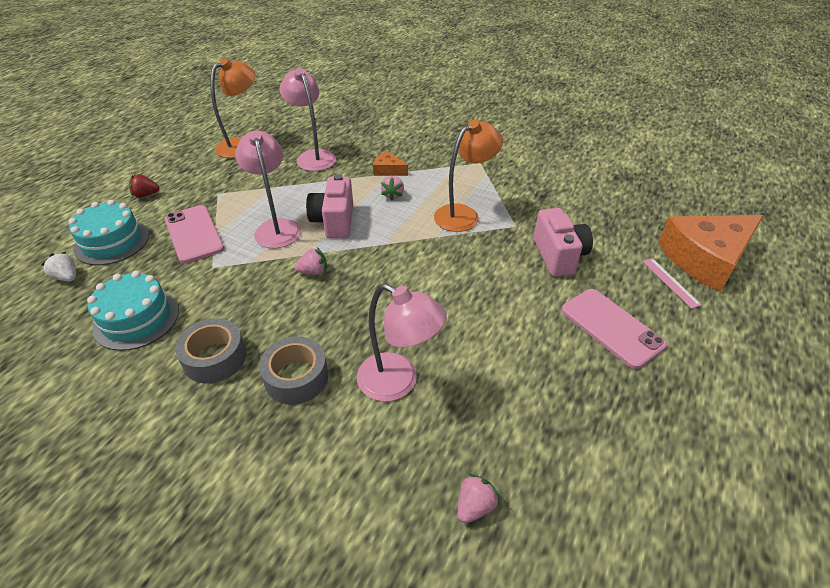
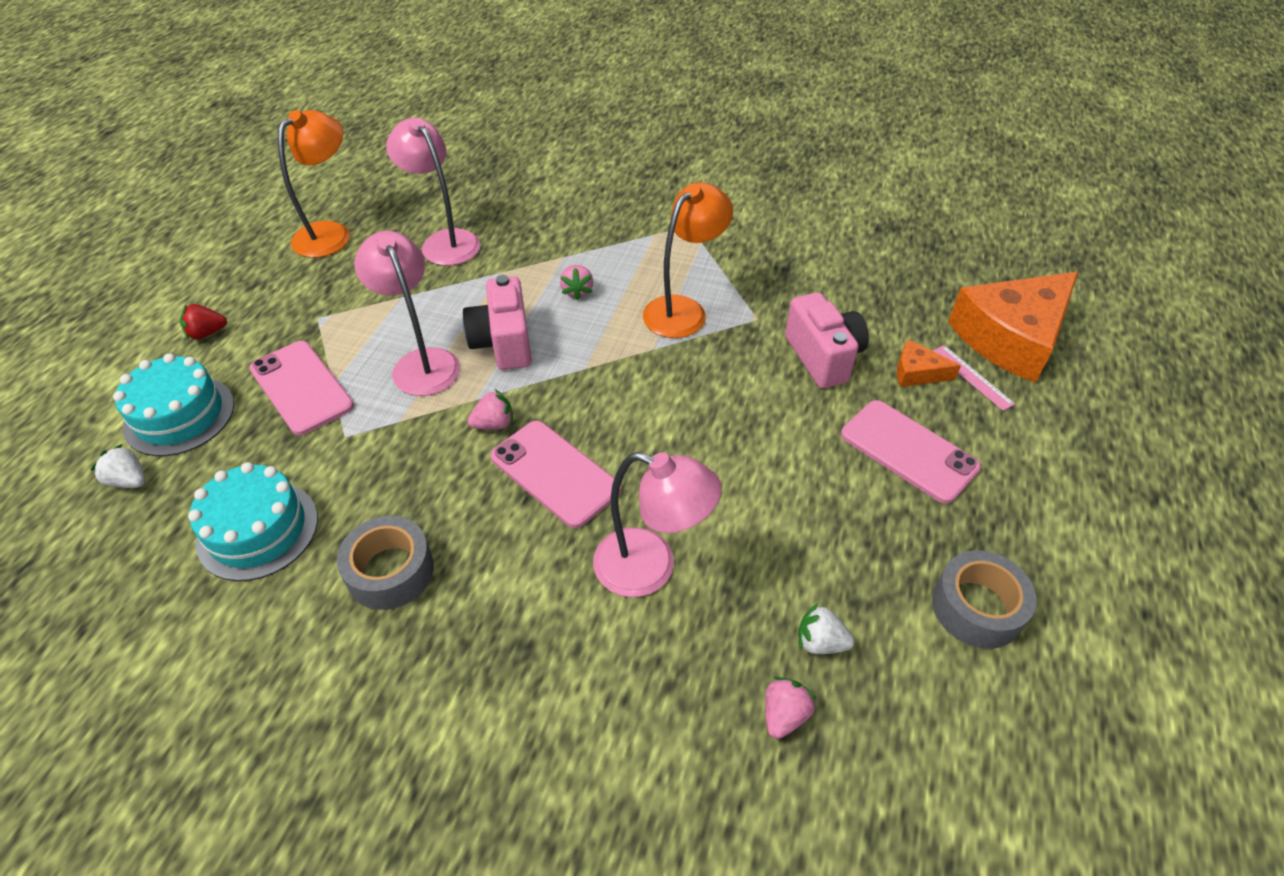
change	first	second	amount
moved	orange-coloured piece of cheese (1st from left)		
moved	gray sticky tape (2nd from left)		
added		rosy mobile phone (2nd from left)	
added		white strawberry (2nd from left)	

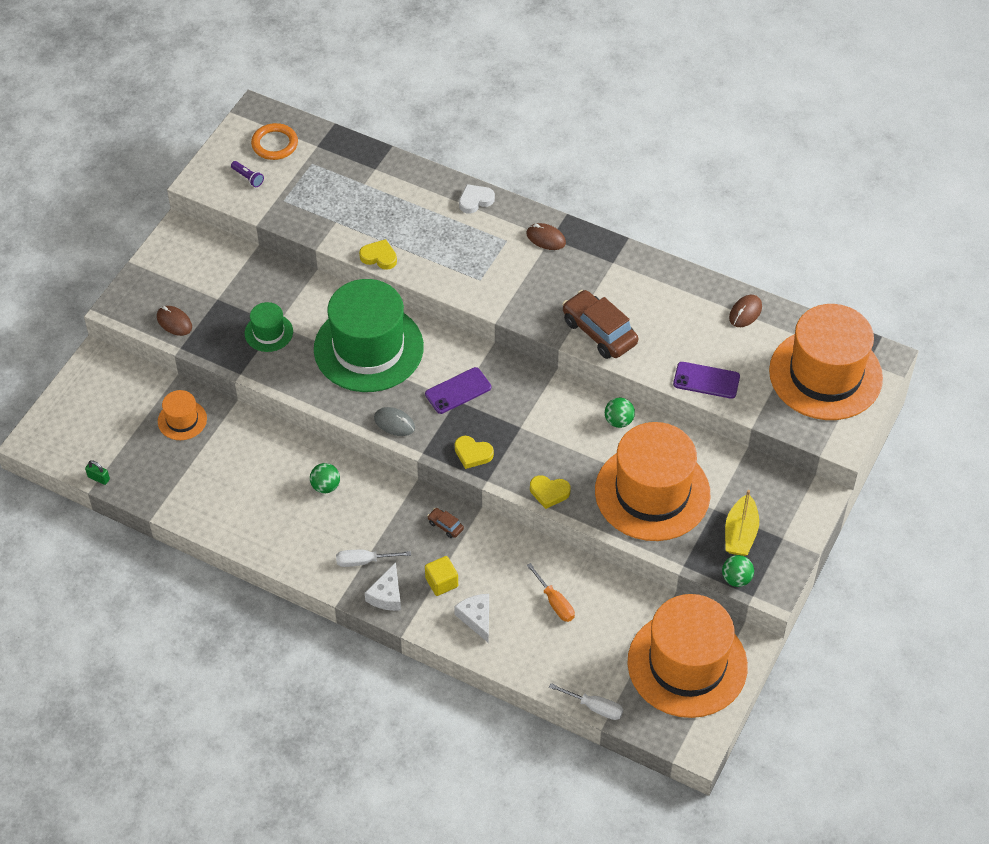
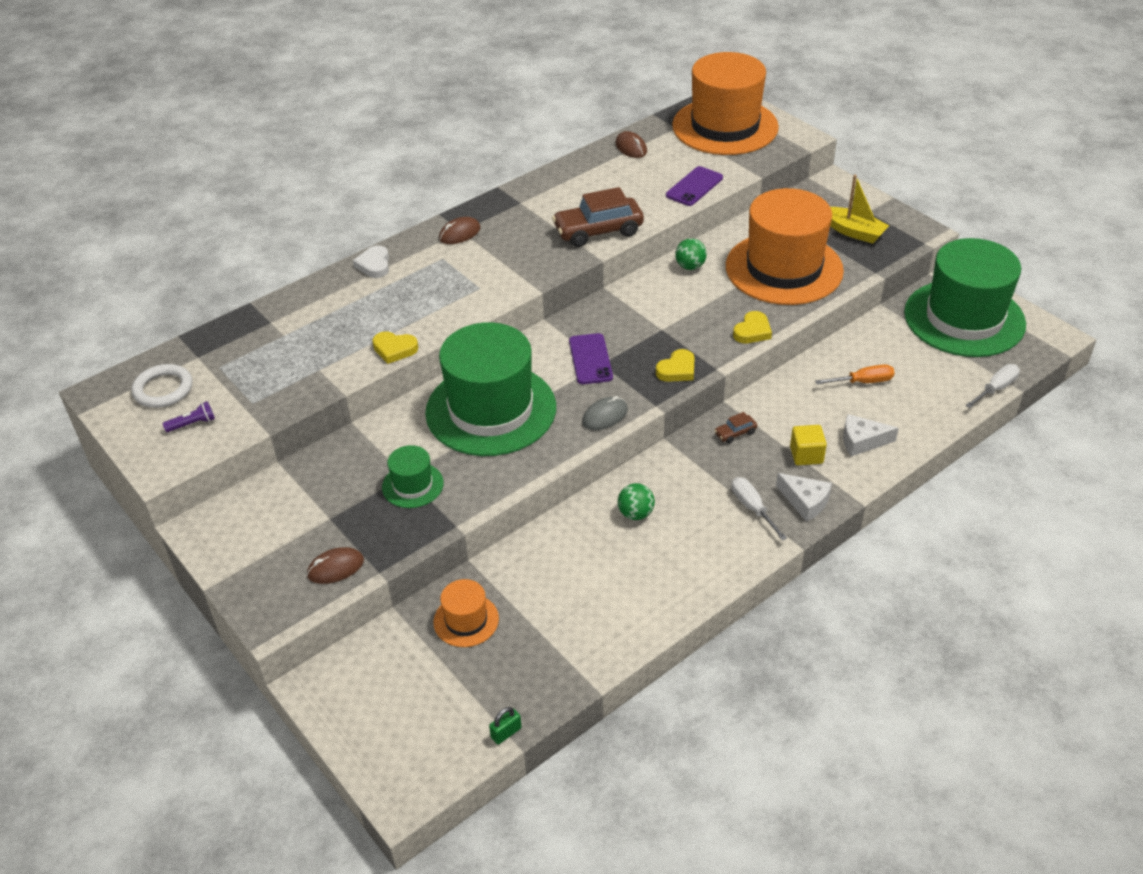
change	first	second	amount
recoloured	orange-coloured ring	white ring	
turned	golden heart shape (1st from left)		120 degrees counterclockwise
turned	white hand screwdriver (1st from left)		135 degrees clockwise
removed	leaf-green sphere (3rd from left)		
recoloured	orange-coloured tall hat (3rd from left)	leaf-green tall hat (3rd from left)	

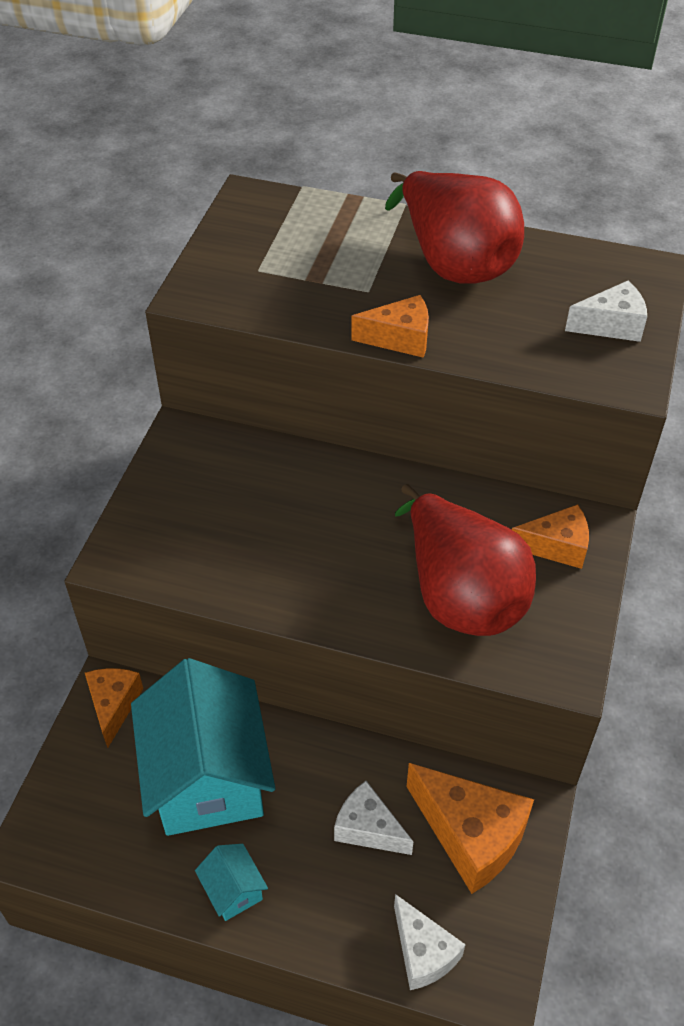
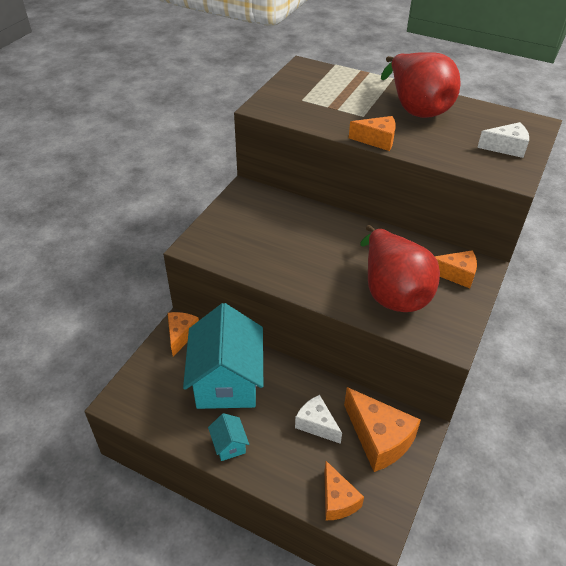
change	first	second	amount
recoloured	white piece of cheese (2nd from left)	orange-coloured piece of cheese (2nd from left)	

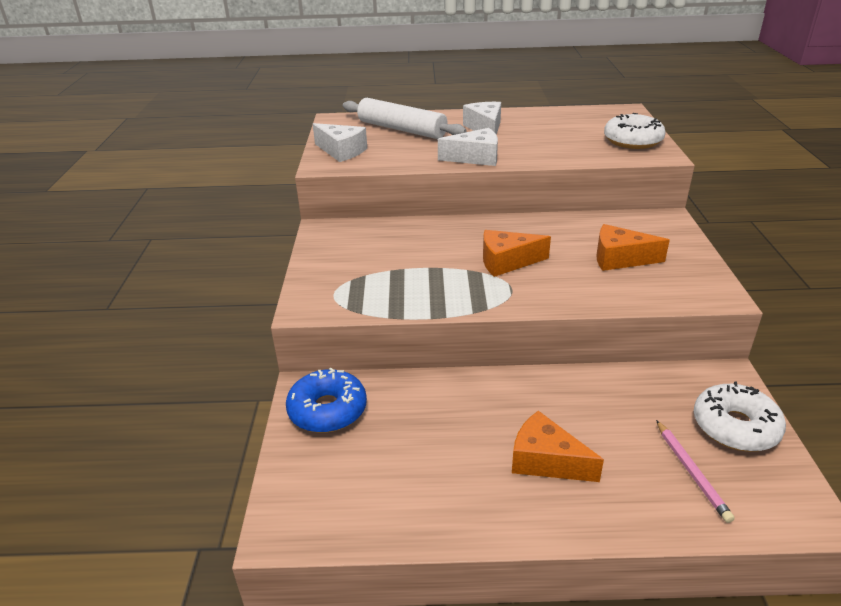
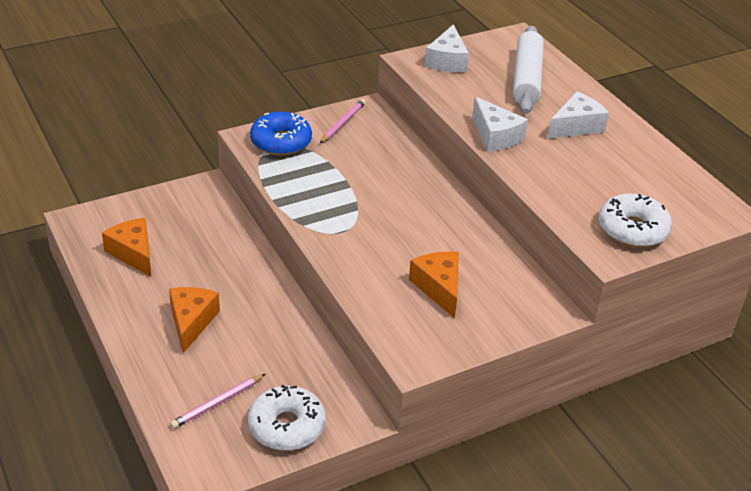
change	first	second	amount
moved	orange-coloured piece of cheese (1st from left)		
moved	royal blue donut		
added		rosy pencil (2nd from left)	

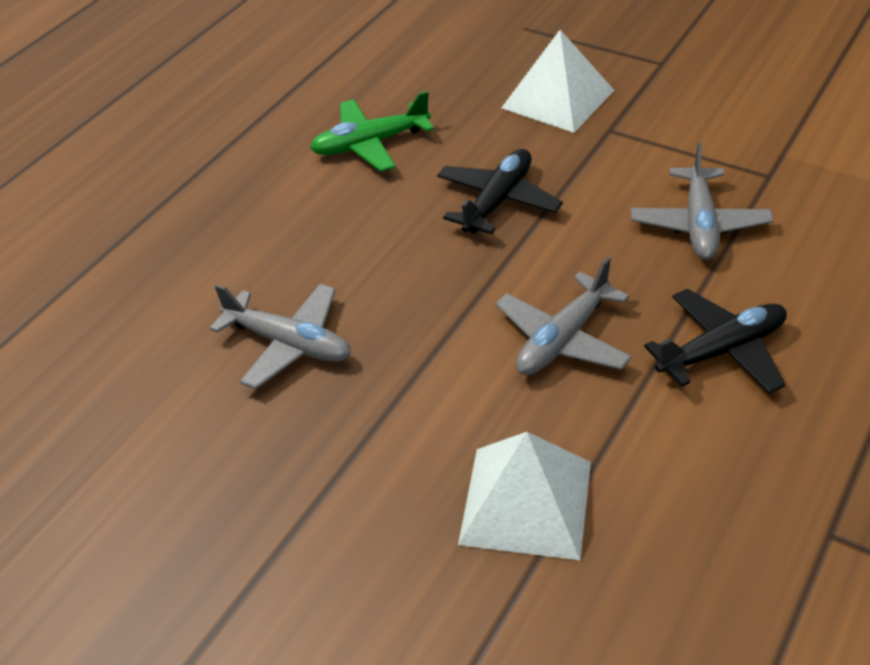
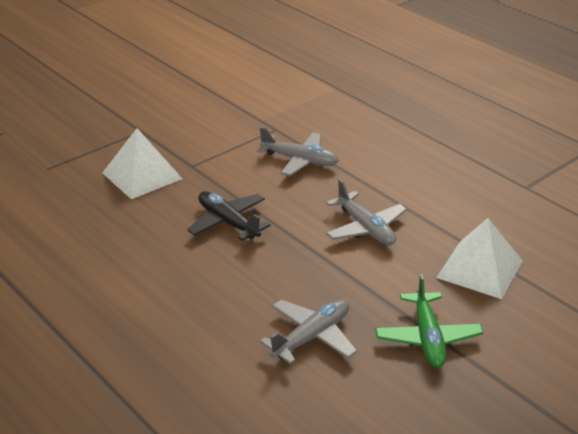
change	first	second	amount
moved	leaf-green aeroplane		
removed	black aeroplane (2nd from left)		

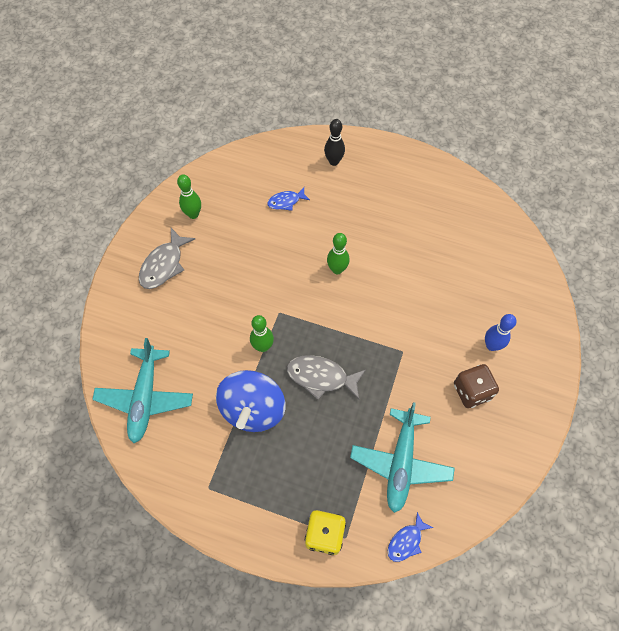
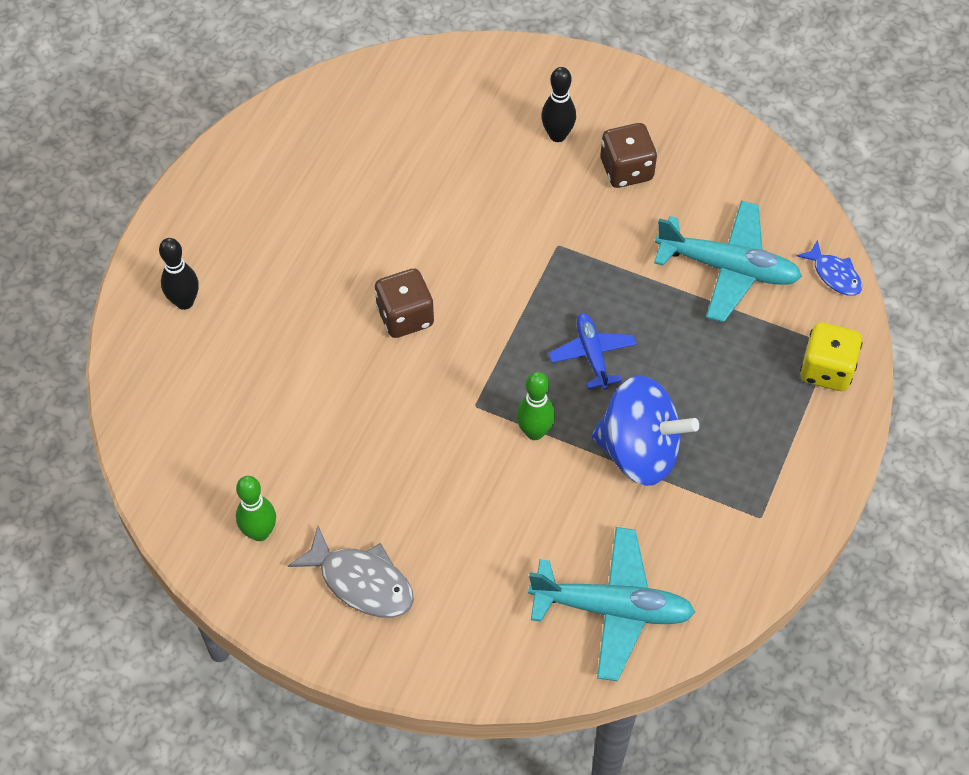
change	first	second	amount
removed	royal blue fish figure (1st from left)		
replaced	leaf-green skittle (3rd from left)	russet die (1st from left)	
recoloured	royal blue skittle	black skittle (2nd from left)	
replaced	gray fish figure (2nd from left)	royal blue aeroplane	

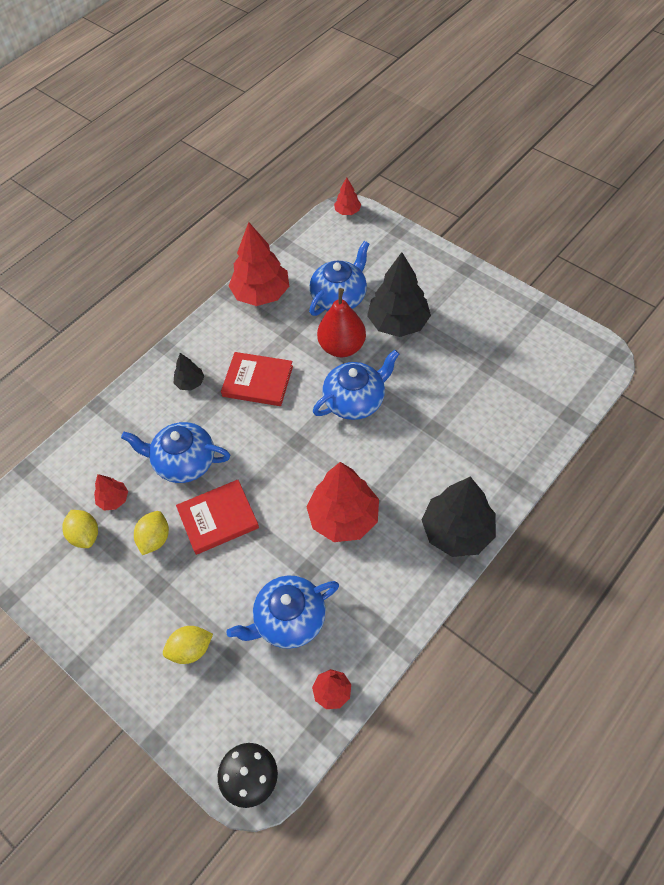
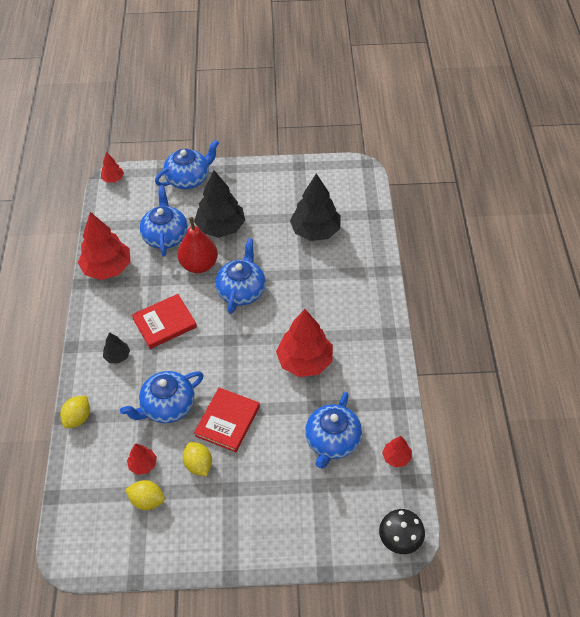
change	first	second	amount
moved	black tree (3rd from left)		
moved	golden toy lemon (3rd from left in the first image)	golden toy lemon (1st from left)	
added		royal blue teapot (3rd from left)	

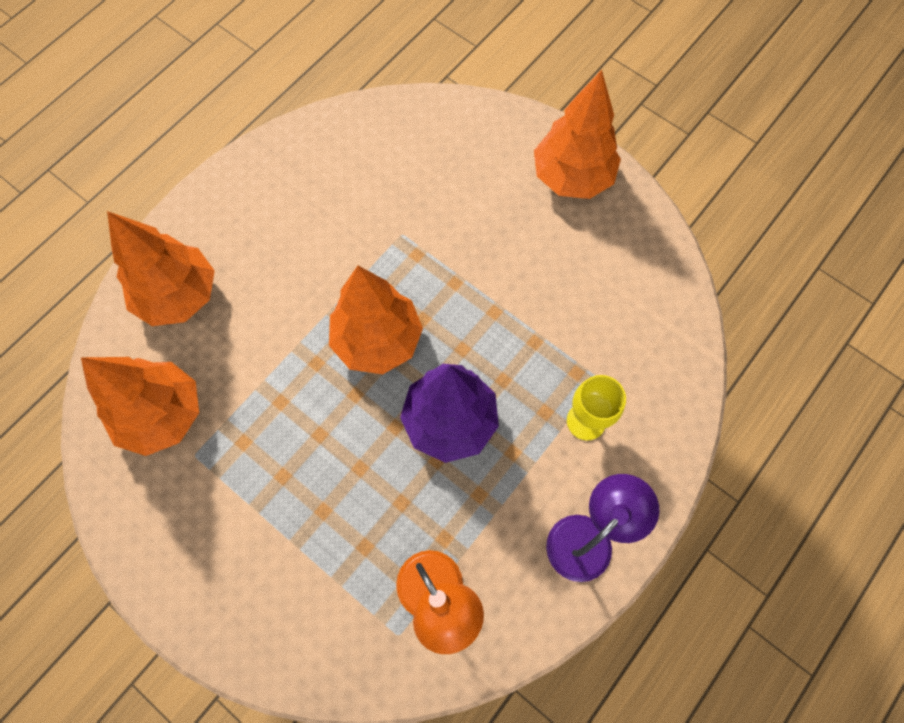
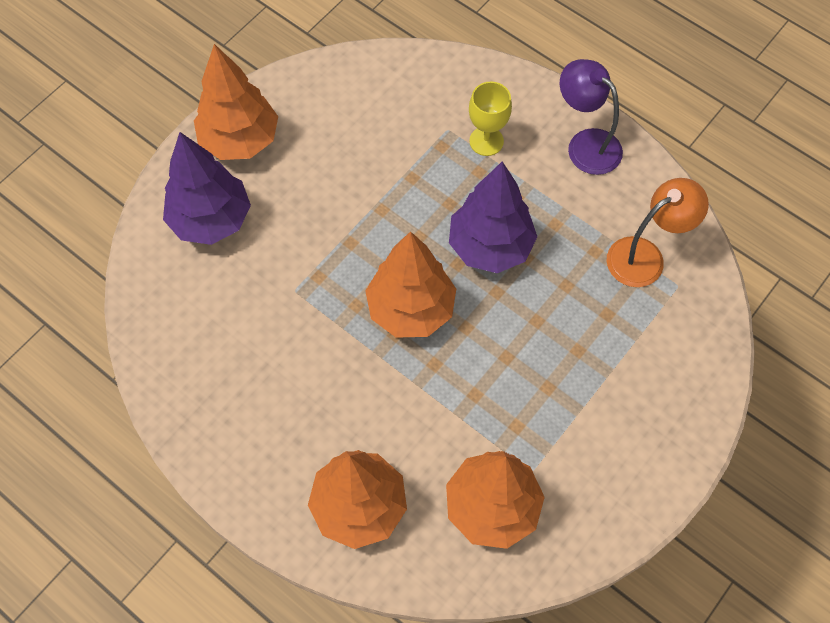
change	first	second	amount
added		purple tree (1st from left)	

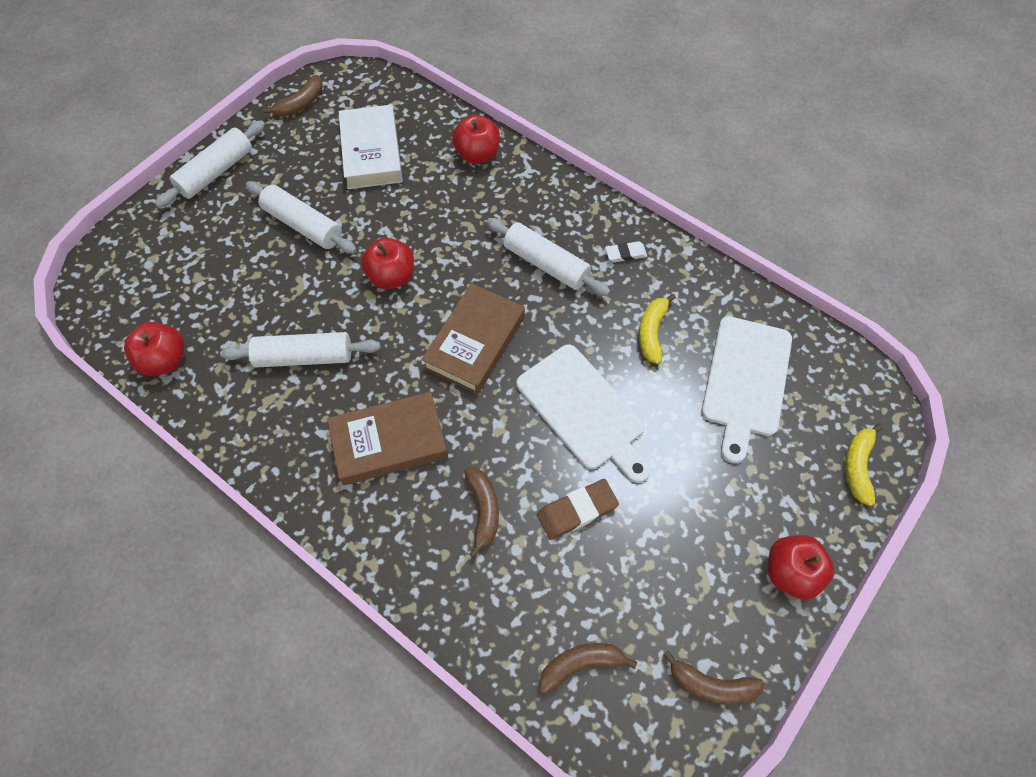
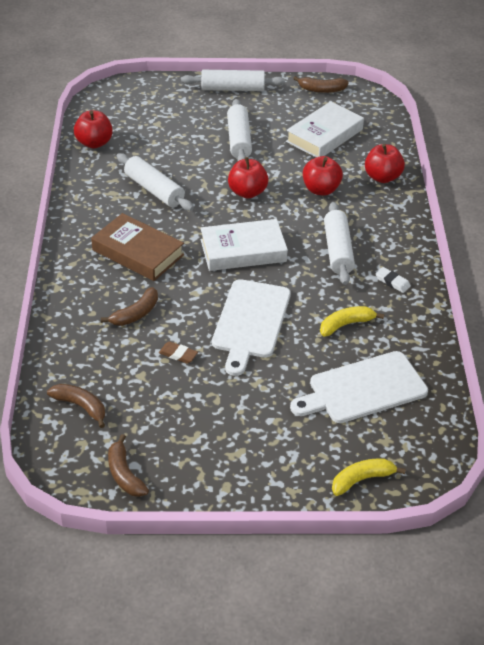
change	first	second	amount
recoloured	russet hardback (2nd from left)	white hardback (1st from left)	
resized	russet gum eraser		x0.62
moved	scarlet apple (4th from left in the first image)	scarlet apple (3rd from left)	

